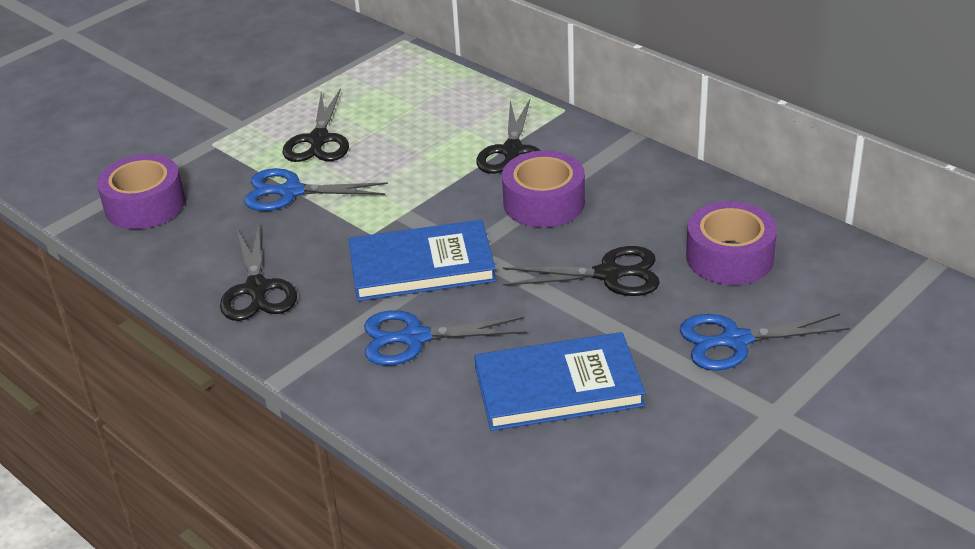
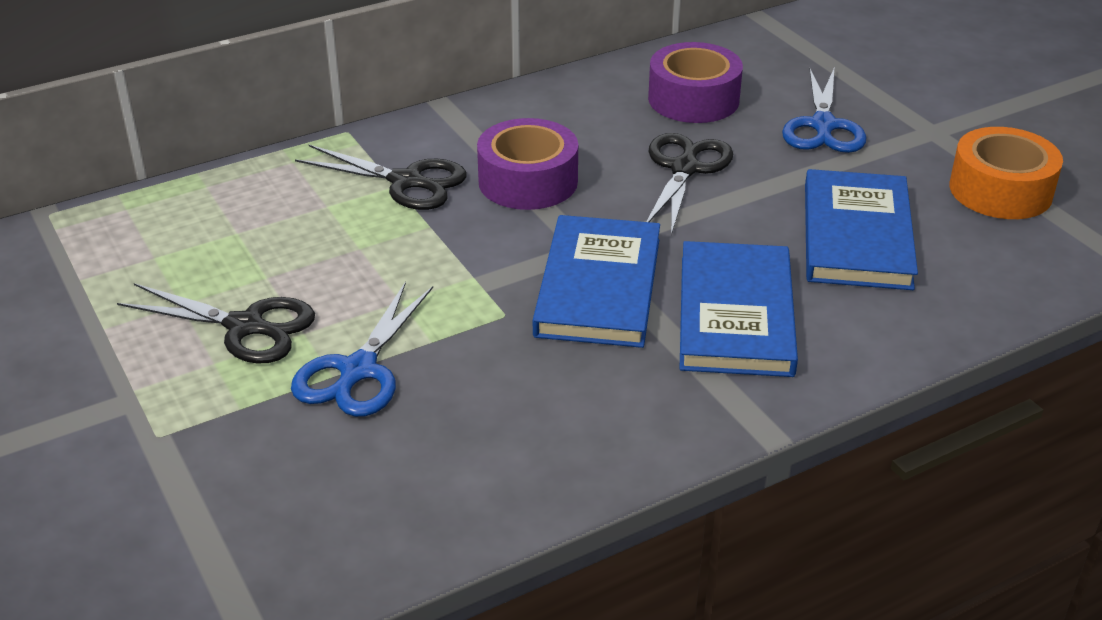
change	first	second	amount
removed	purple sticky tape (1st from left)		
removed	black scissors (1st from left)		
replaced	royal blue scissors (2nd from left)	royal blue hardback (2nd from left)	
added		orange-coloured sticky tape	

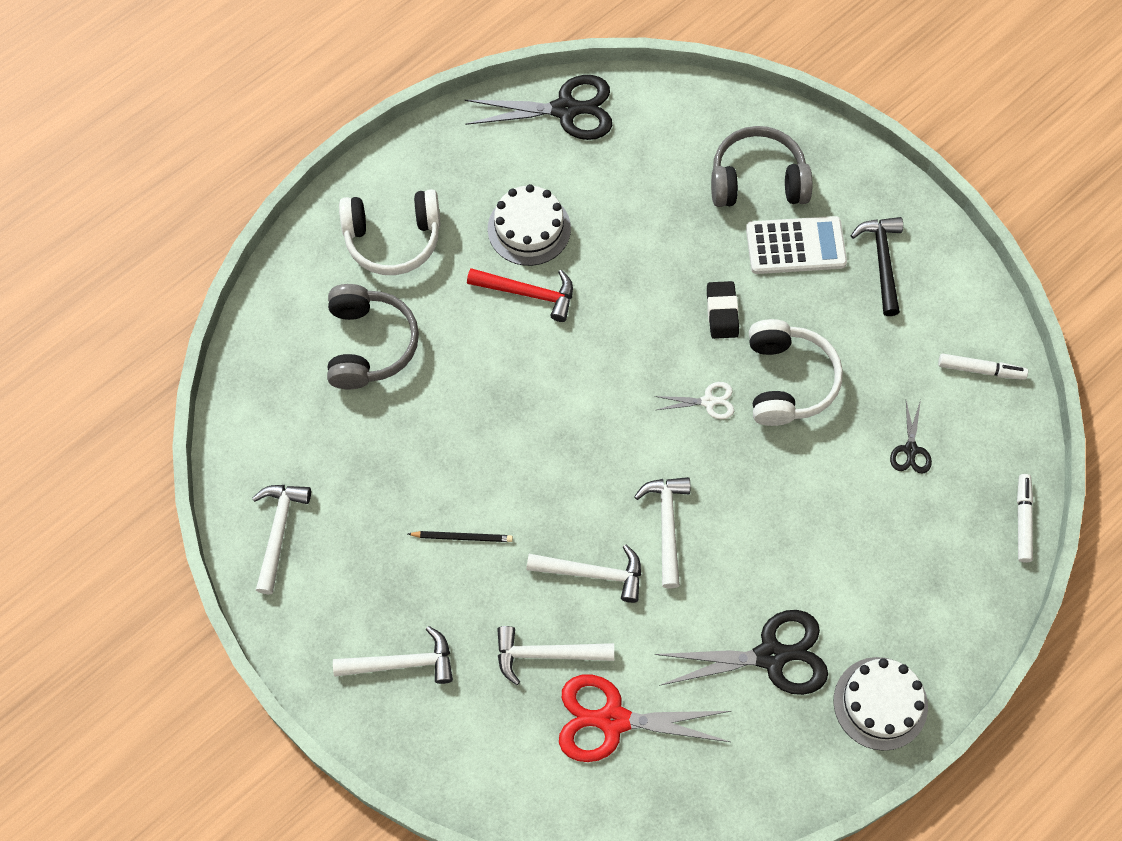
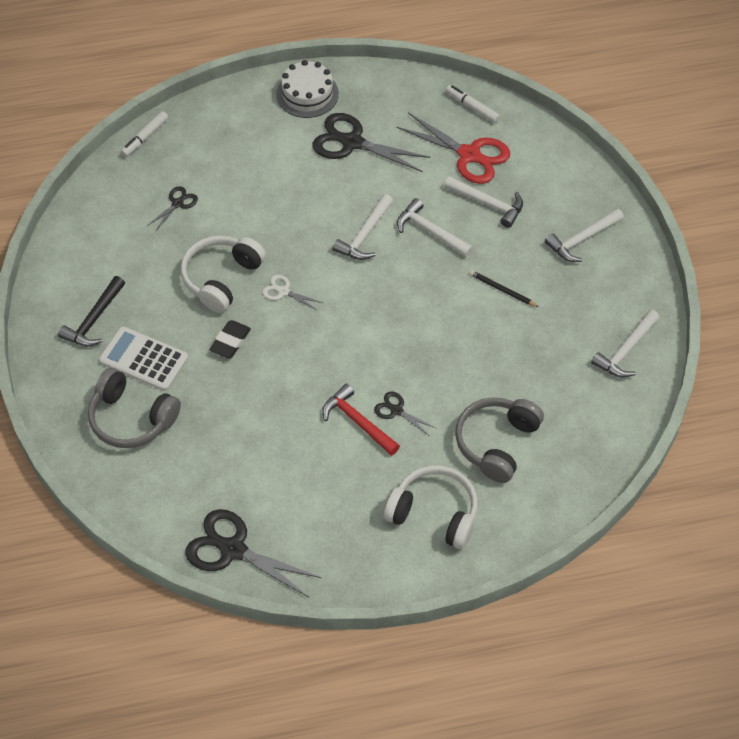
change	first	second	amount
removed	white layer cake (1st from left)		
moved	white marker (1st from left in the first image)	white marker (2nd from left)	
turned	white carpenter's hammer (2nd from left in the first image)	white carpenter's hammer (4th from left)	60 degrees counterclockwise
added		black scissors (4th from left)	

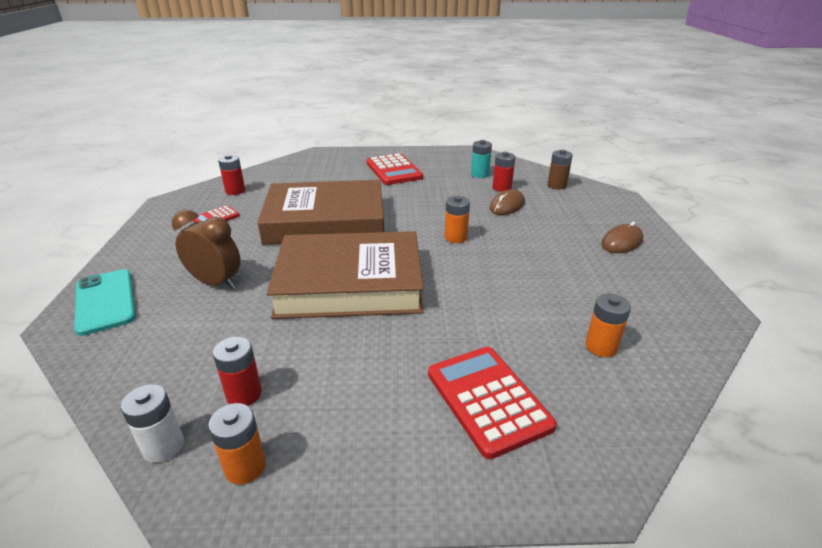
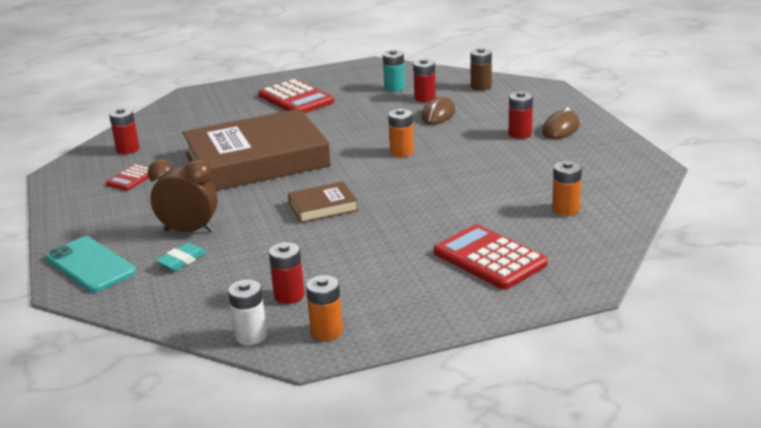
change	first	second	amount
resized	russet hardback (2nd from left)		x0.43
added		scarlet battery (4th from left)	
added		aqua gum eraser	

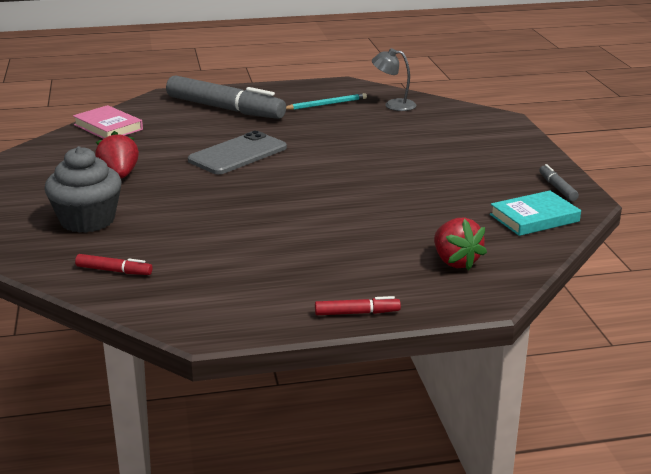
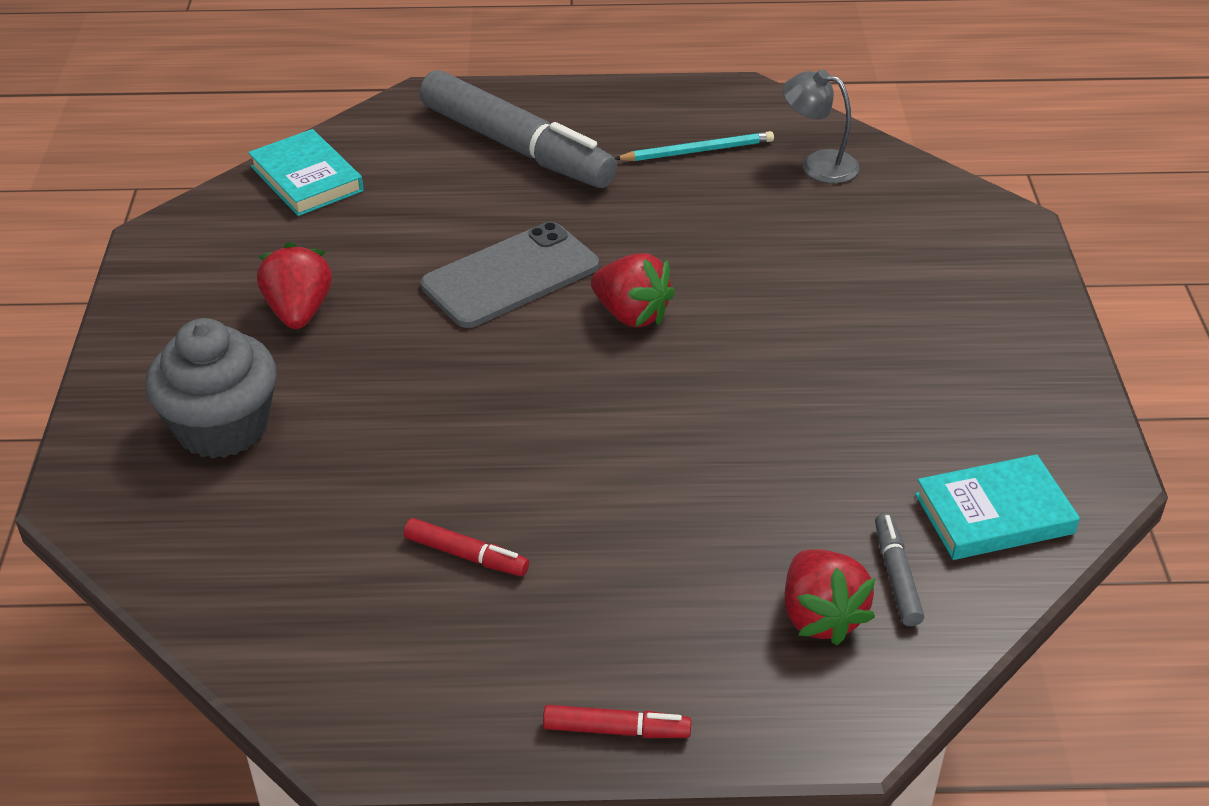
change	first	second	amount
recoloured	rosy hardback	aqua hardback (1st from left)	
moved	gray marker (2nd from left)		
moved	scarlet marker (1st from left)		
added		scarlet strawberry (2nd from left)	

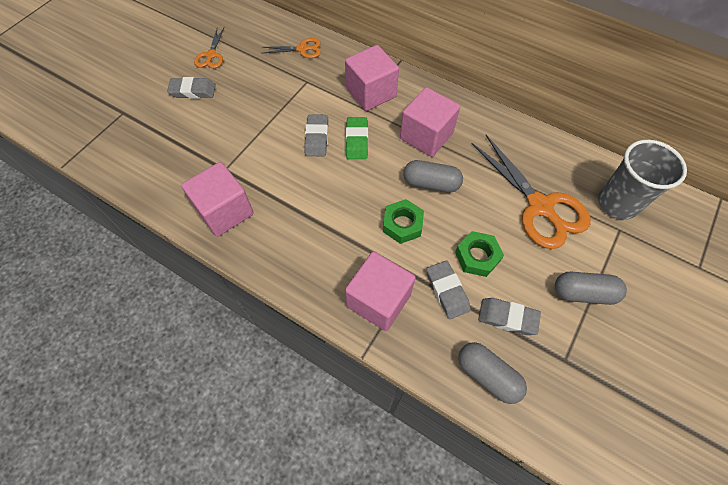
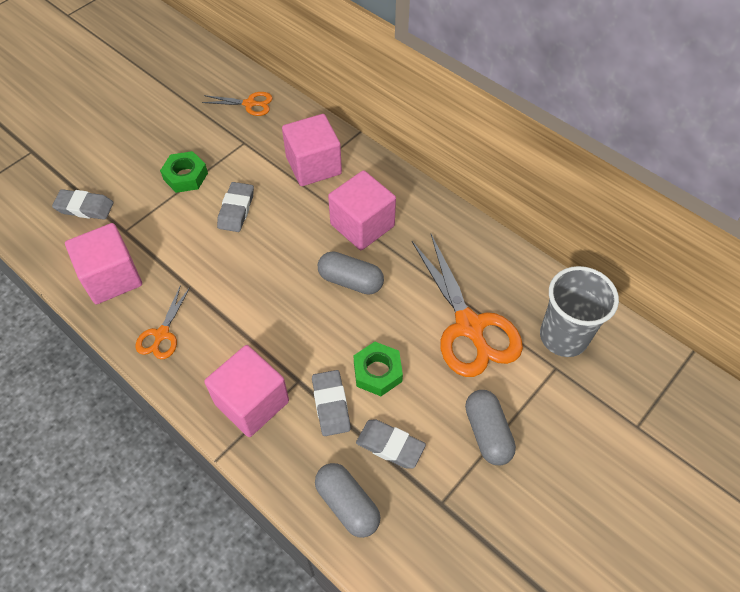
change	first	second	amount
moved	orange-coloured scissors (1st from left)		
moved	gray gum eraser (1st from left)		
removed	leaf-green gum eraser		
moved	leaf-green hexagon nut (1st from left)		
turned	gray capsule (3rd from left)		60 degrees clockwise

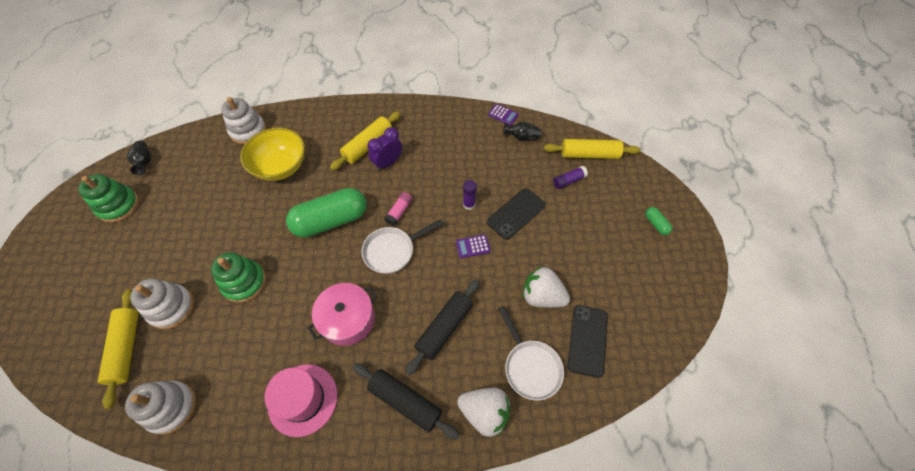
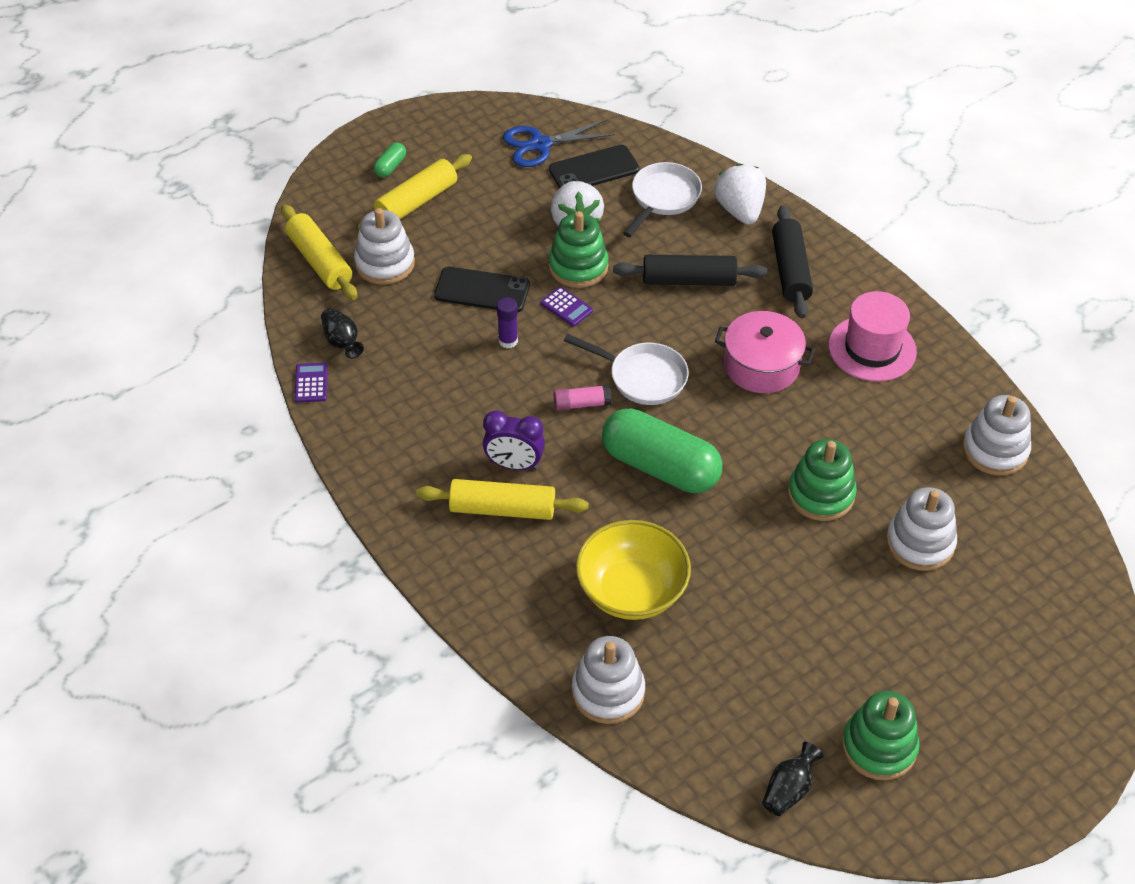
change	first	second	amount
replaced	purple glue (2nd from left)	white stacking toy (1st from left)	
moved	golden dough roller (1st from left in the first image)	golden dough roller (2nd from left)	
added		royal blue scissors	
added		leaf-green stacking toy (1st from left)	

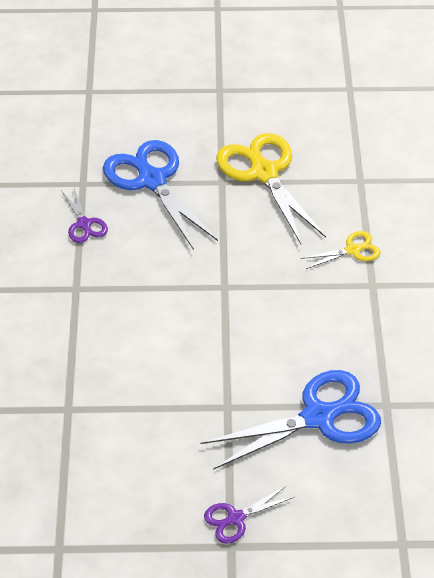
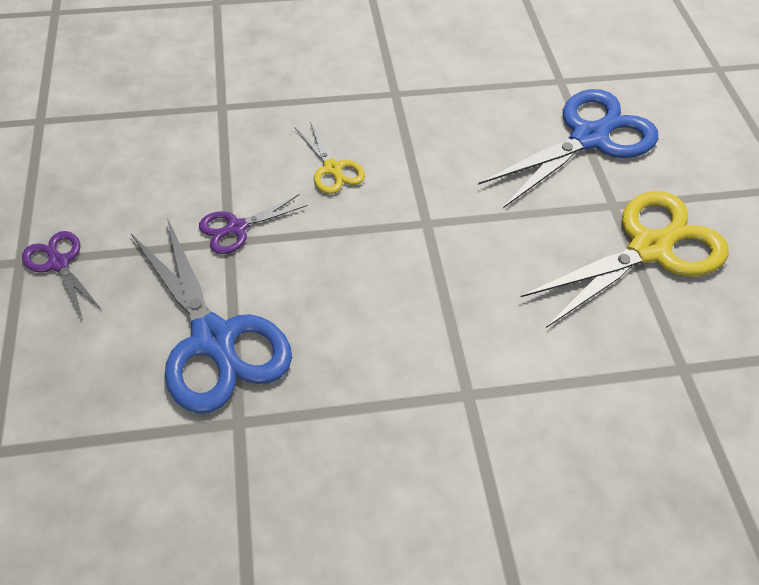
change	first	second	amount
moved	purple scissors (1st from left in the first image)	purple scissors (2nd from left)	
moved	golden scissors (2nd from left in the first image)	golden scissors (1st from left)	

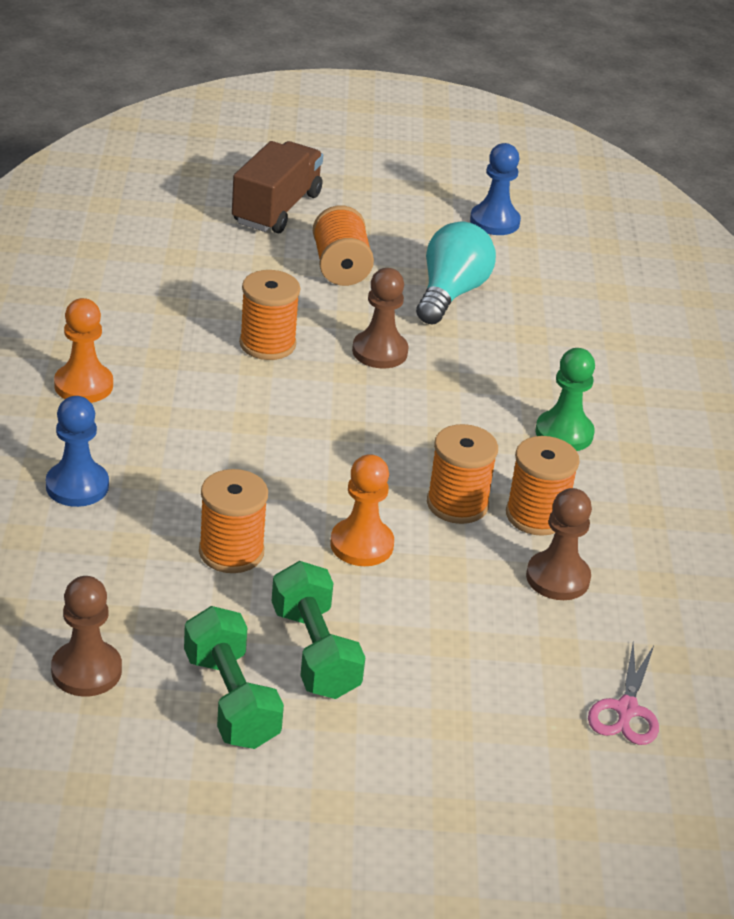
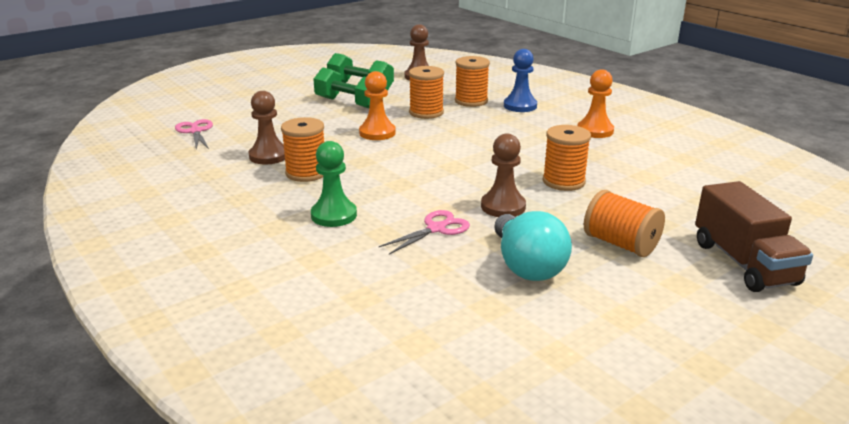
change	first	second	amount
removed	royal blue chess pawn (2nd from left)		
moved	orange-coloured bobbin (4th from left in the first image)	orange-coloured bobbin (3rd from left)	
added		rosy scissors (2nd from left)	

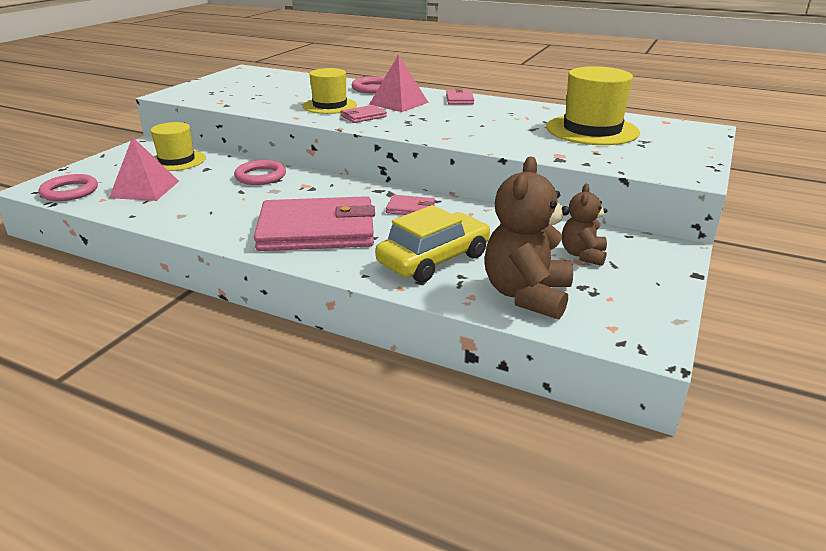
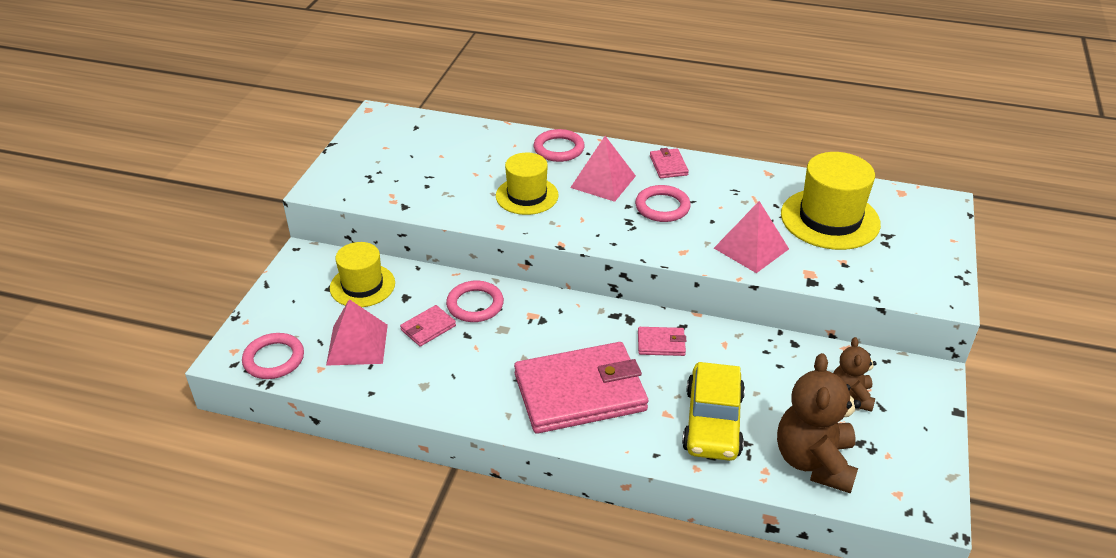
change	first	second	amount
moved	rosy billfold (2nd from left in the first image)	rosy billfold (1st from left)	
turned	golden toy car		150 degrees clockwise
added		rosy ring (4th from left)	
added		rosy pyramid (3rd from left)	

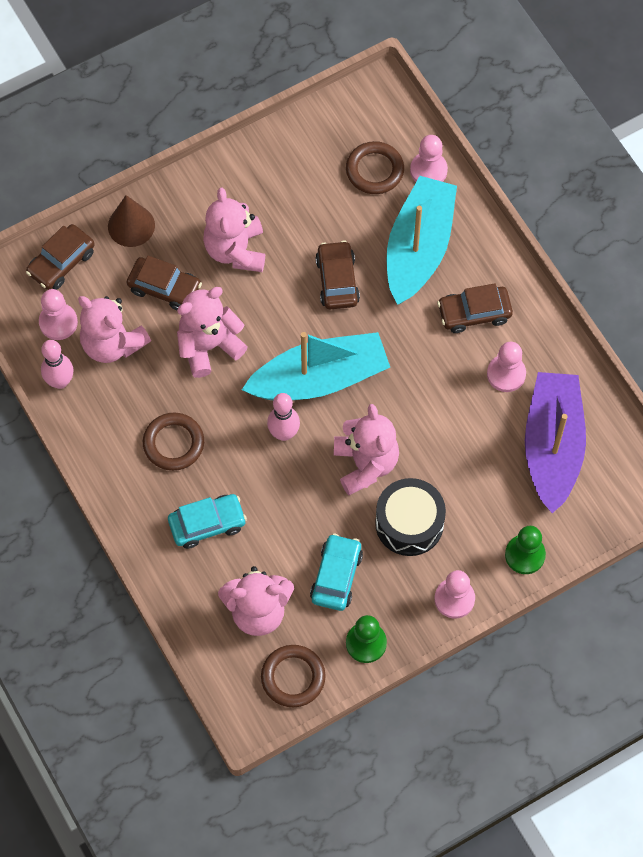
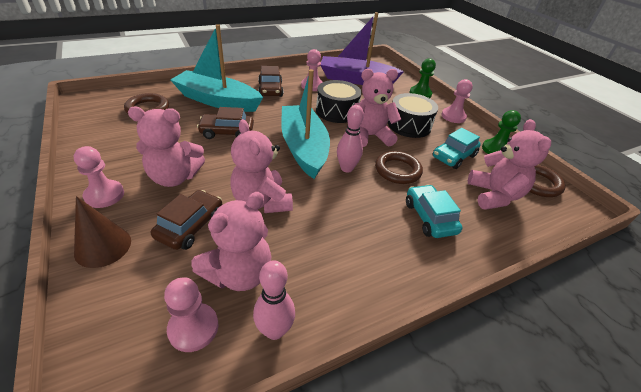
change	first	second	amount
moved	rosy chess pawn (2nd from left in the first image)	rosy chess pawn (1st from left)	
removed	russet toy car (1st from left)		
moved	russet ring (1st from left in the first image)	russet ring (2nd from left)	
turned	aqua toy car (2nd from left)		60 degrees counterclockwise
added		black toy drum (1st from left)	

